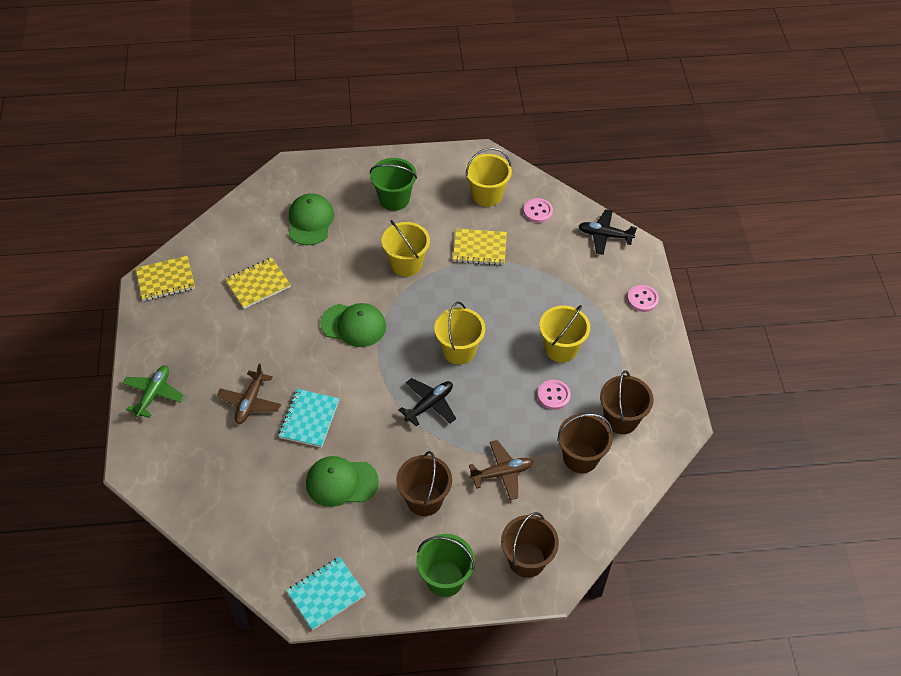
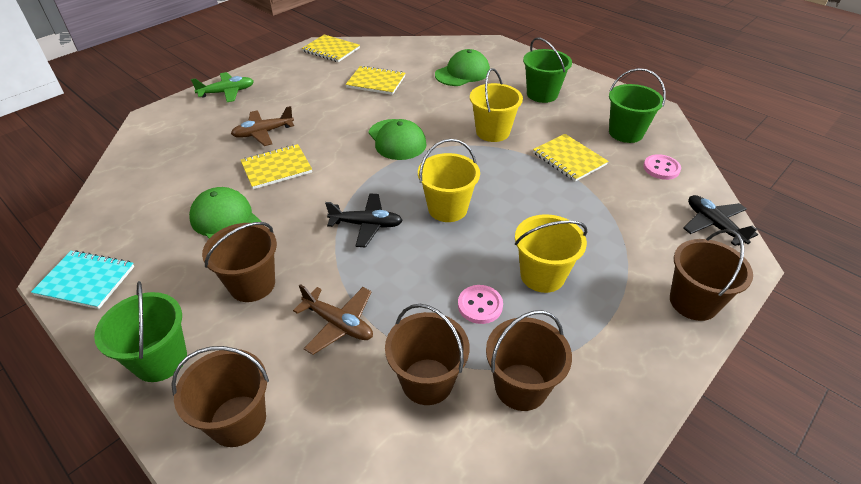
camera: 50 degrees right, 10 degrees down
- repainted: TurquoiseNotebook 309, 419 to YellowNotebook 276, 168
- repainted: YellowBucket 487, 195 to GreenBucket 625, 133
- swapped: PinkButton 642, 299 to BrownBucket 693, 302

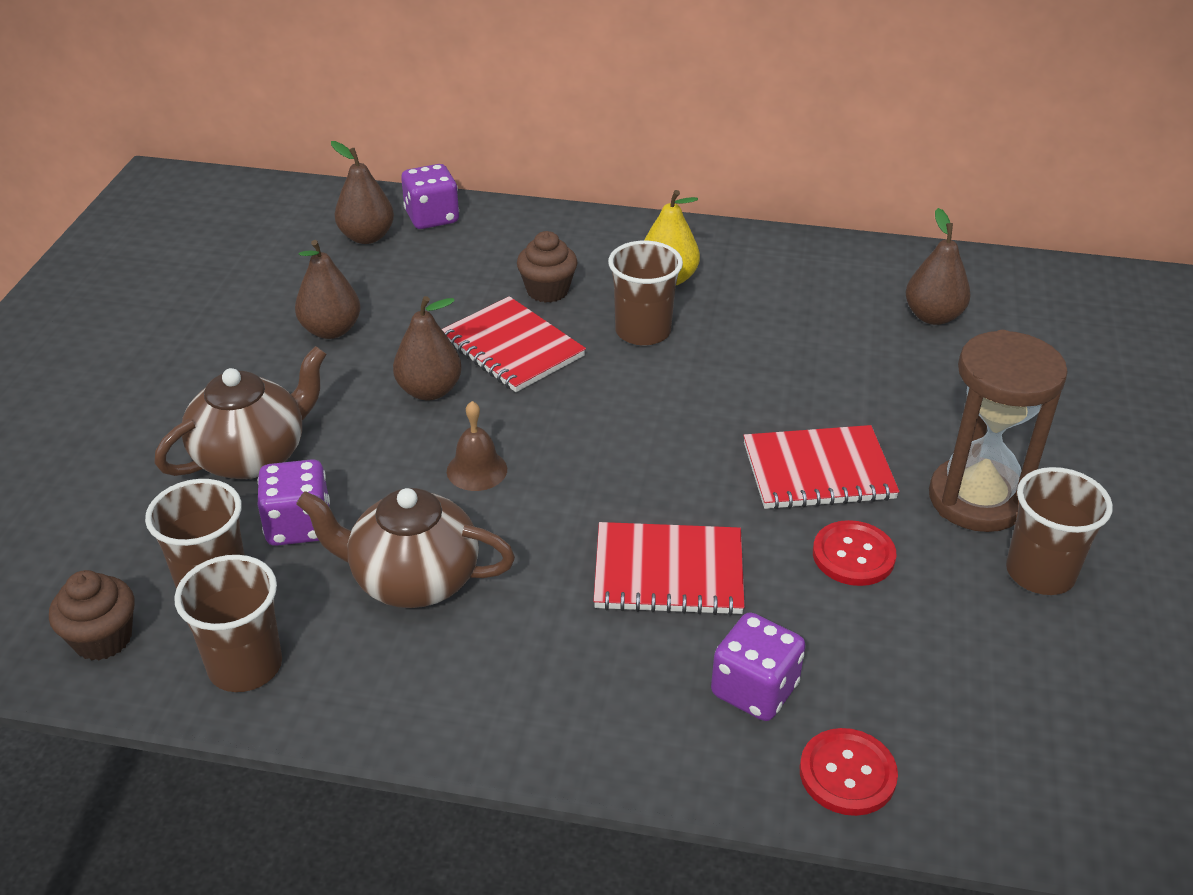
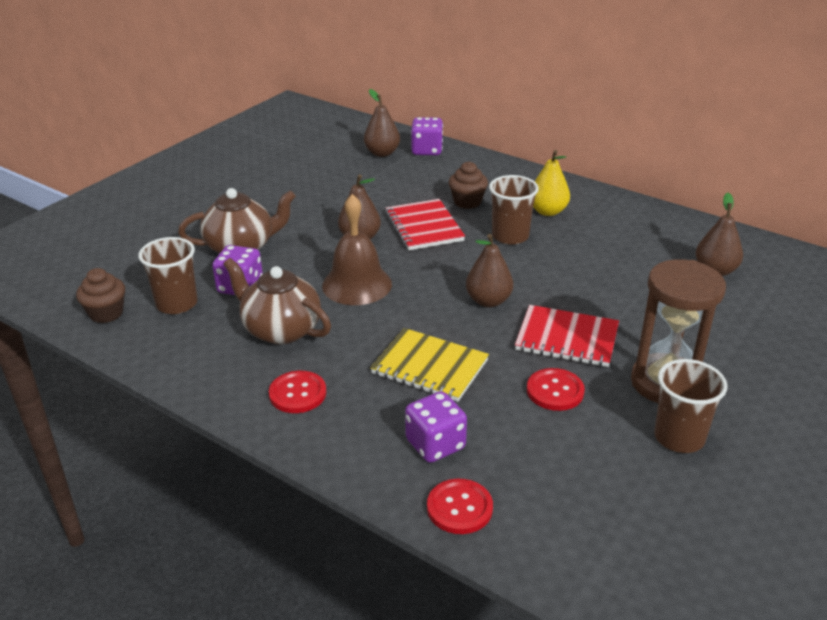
camera: 25 degrees right, 5 degrees down
- new: RedButton 297, 393
- scaled: BrownBell 477, 470 = 357, 284 x1.81
- repainted: RedNotebook 668, 573 to YellowNotebook 429, 367
- shifted: BrownPear 331, 330 to 488, 301
- gone: BrownCup 245, 666

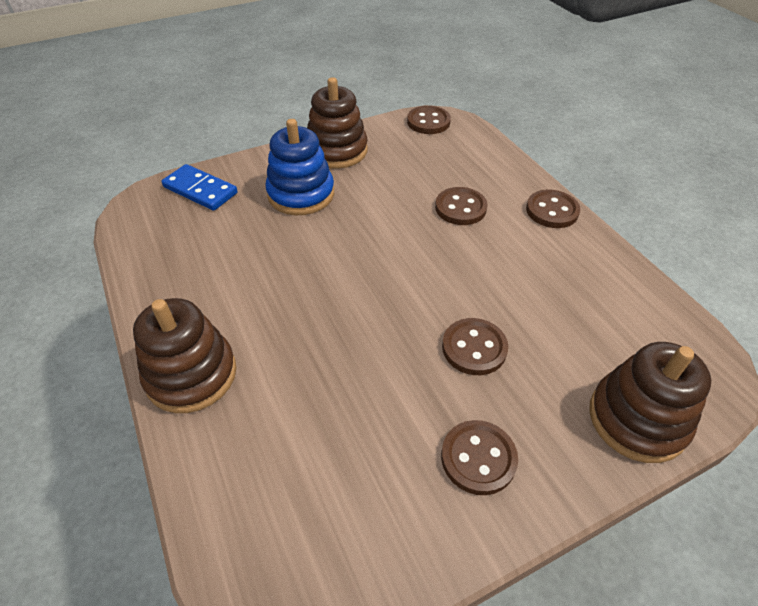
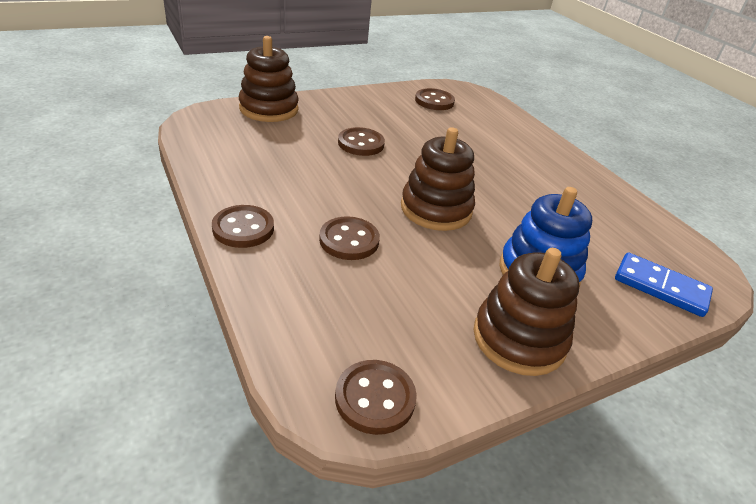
camera: 175 degrees right, 10 degrees down
- shifted: BrownStackingToy 191, 374 to 436, 209
- shifted: BrownButton 478, 458 to 434, 101

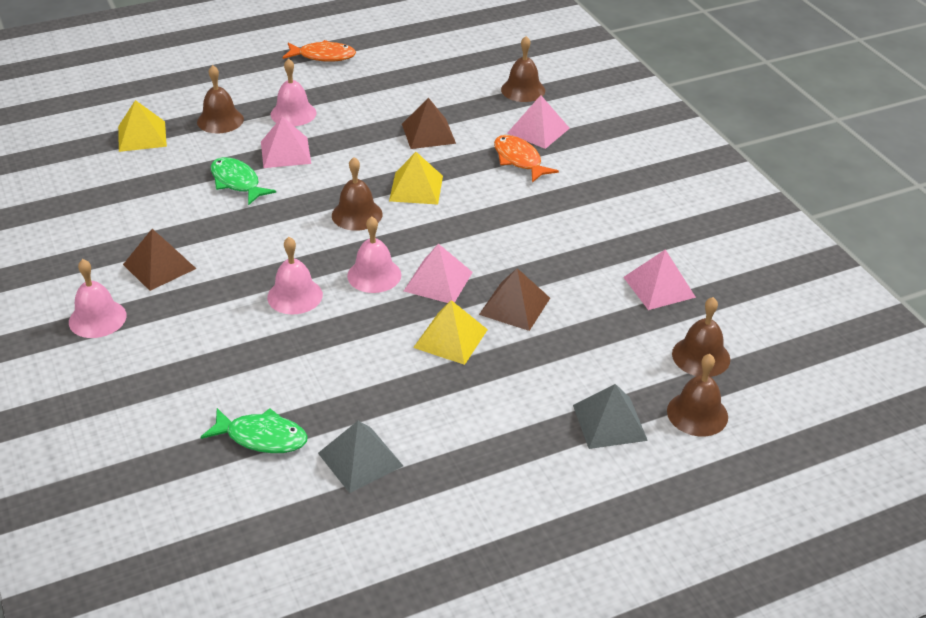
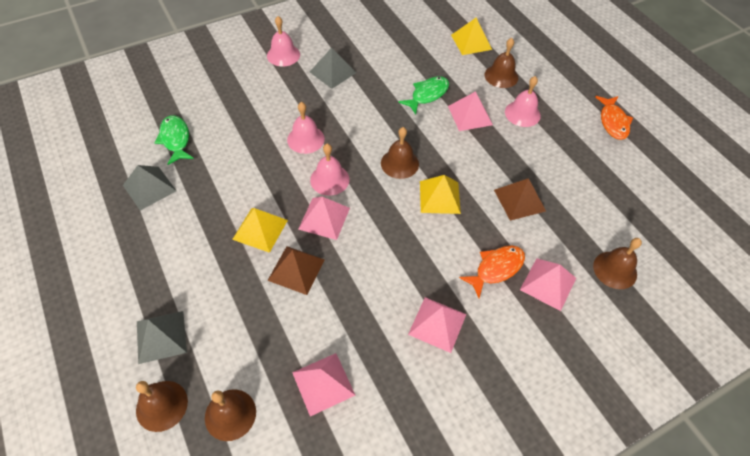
camera: 85 degrees right, 15 degrees up
- rotated: GreenFish 262, 437 = 175, 139 150 degrees clockwise
- repainted: BrownPyramid 159, 266 to GreyPyramid 332, 72
- new: PinkPyramid 437, 324

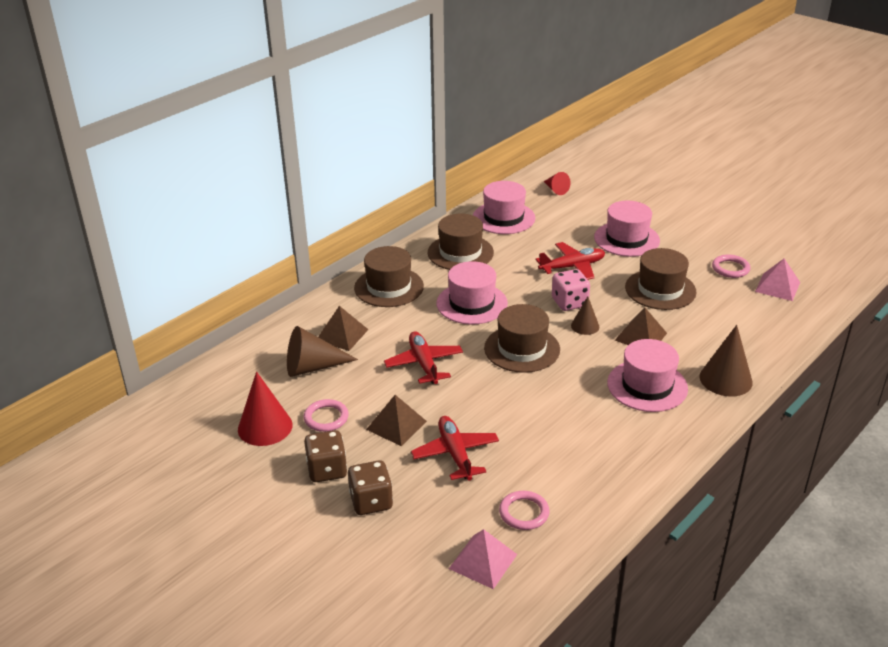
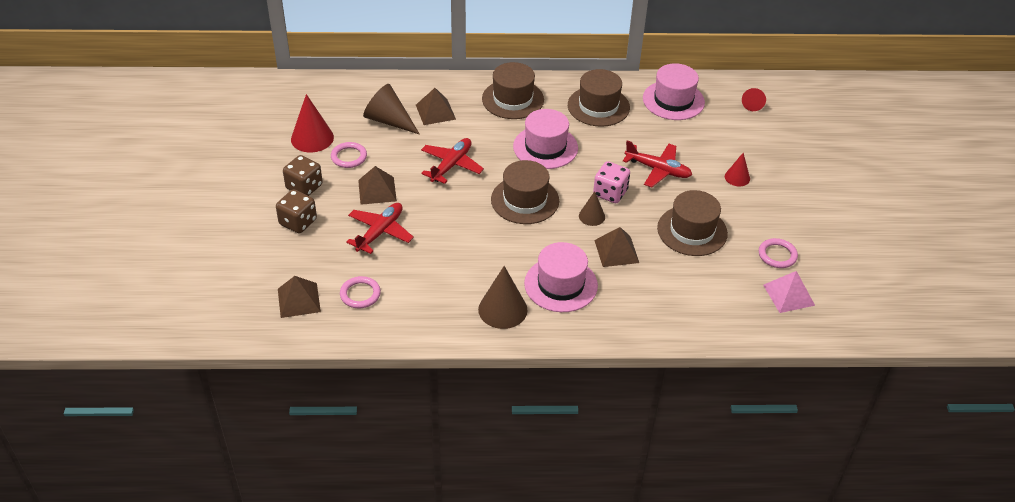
camera: 45 degrees right, 10 degrees up
- repainted: PinkPyramid 483, 561 to BrownPyramid 298, 300
- shifted: BrownCone 725, 379 to 502, 309
- swapped: PinkHat 626, 239 to RedCone 737, 177

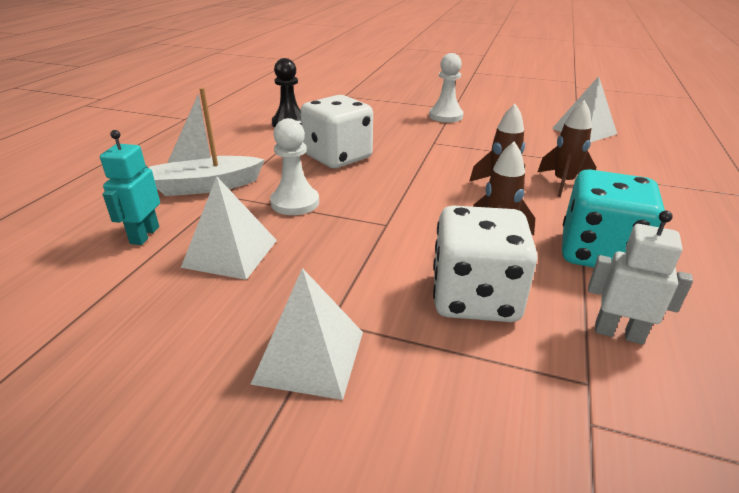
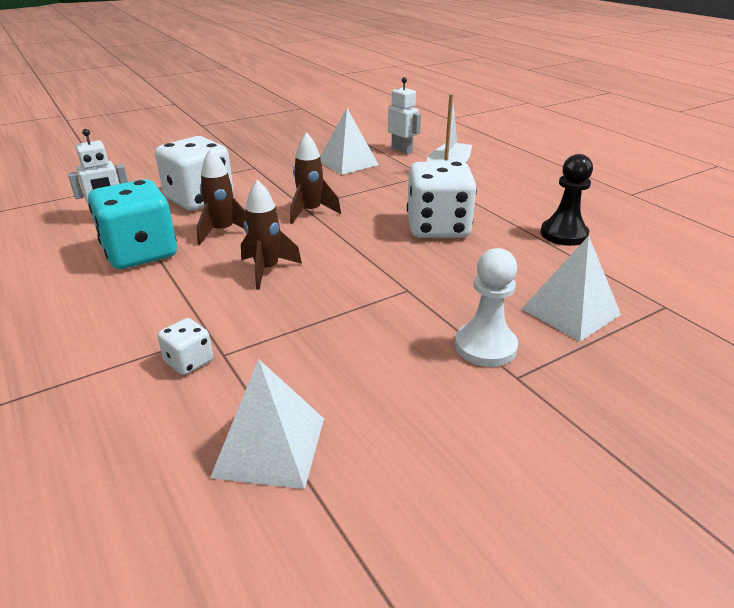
camera: 130 degrees right, 0 degrees up
- new: WhiteDice 189, 361
- shifted: BrownRocket 563, 183 to 311, 212
- repainted: TurquoiseRobot 144, 235 to WhiteRobot 402, 150
- shifted: WhitePyramid 309, 356 to 570, 311
- gone: WhitePawn 295, 203

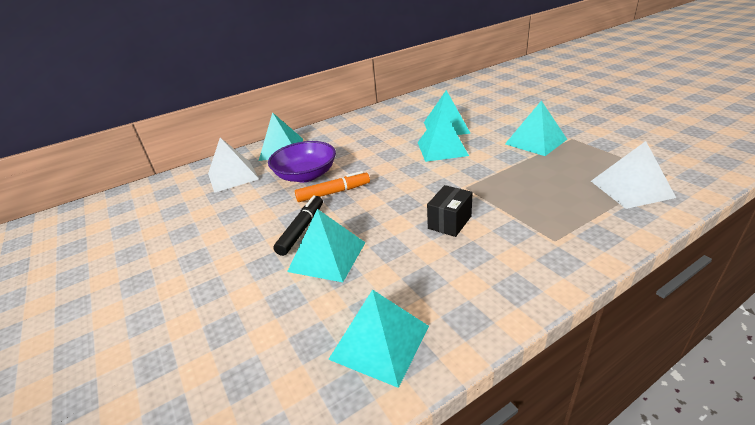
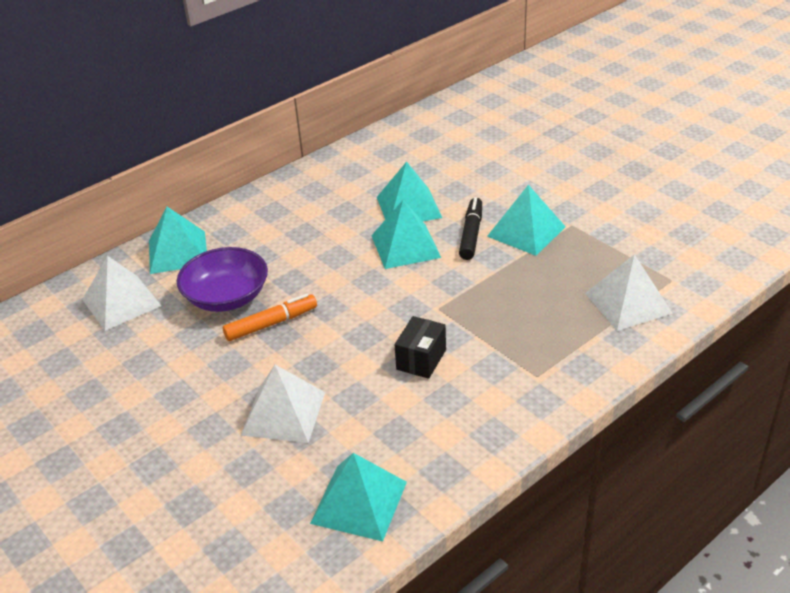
camera: 10 degrees left, 5 degrees up
- repainted: TurquoisePyramid 327, 256 to WhitePyramid 283, 413
- shifted: BlackMarker 301, 230 to 471, 234

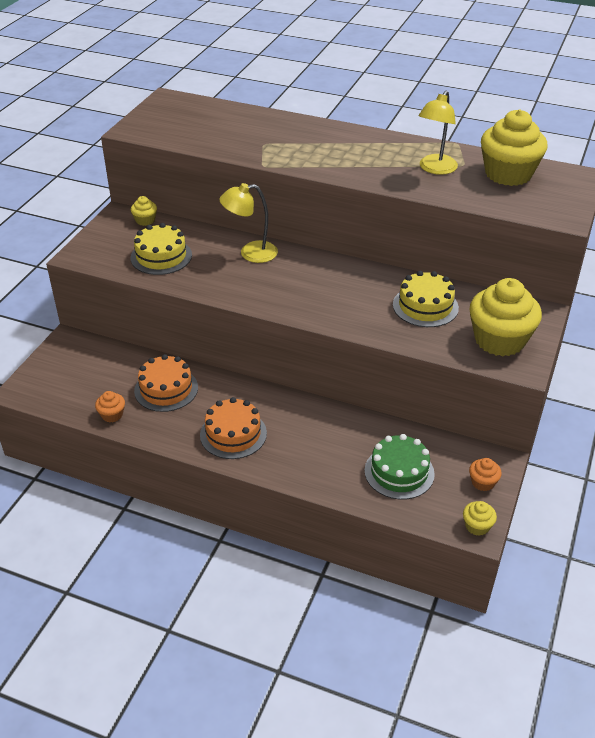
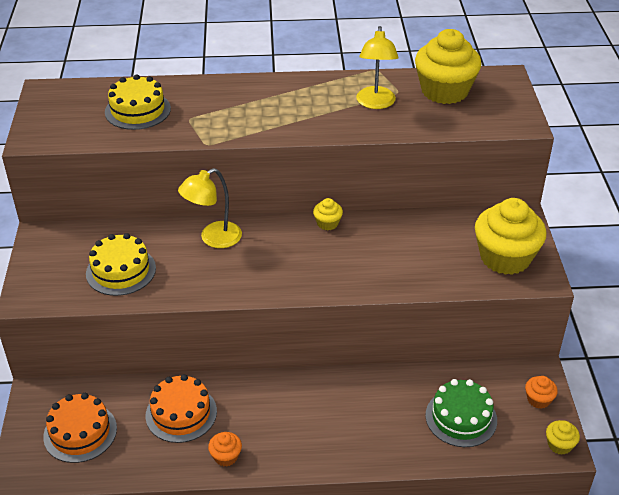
camera: 25 degrees left, 0 degrees up
- shifted: OrangeCake 233, 434 to 80, 432
- shifted: YellowCake 425, 306 to 137, 110
- shifted: OrangeCupcake 112, 415 to 226, 456
- shifted: YellowCupcake 145, 220 to 327, 223

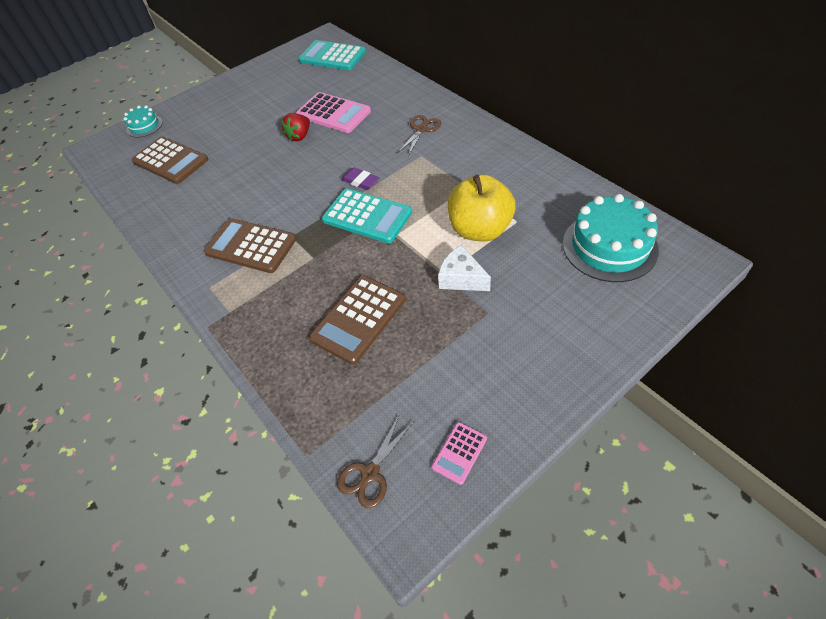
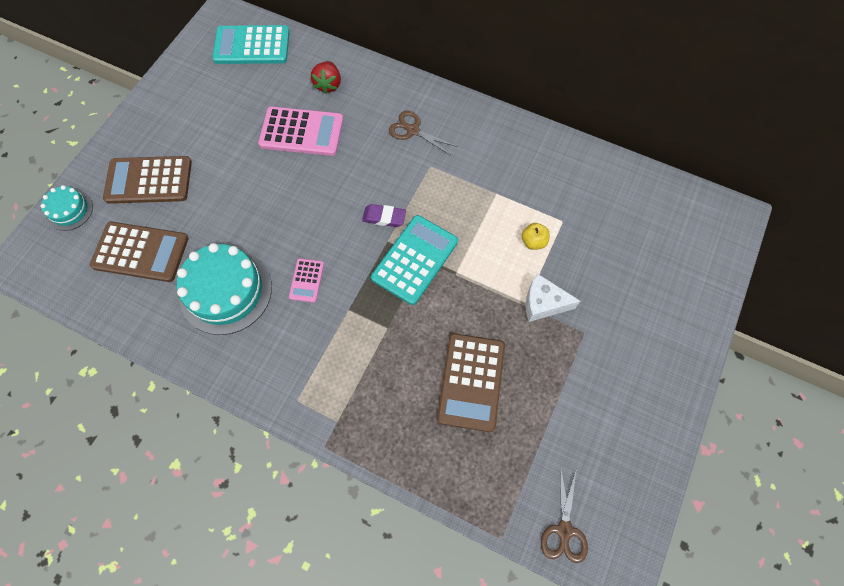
camera: 30 degrees left, 15 degrees up
- shifted: BrownCalculator 251, 246 to 149, 180
- shifted: TurquoiseCake 609, 246 to 226, 291
- shifted: PinkCalculator 459, 453 to 306, 280
- shifted: RedStrawberry 299, 136 to 328, 85
- rotated: TurquoiseCalculator 367, 216 = 415, 260 60 degrees counterclockwise
- rotated: BrownScissors 421, 129 = 413, 130 60 degrees counterclockwise
- scaled: YellowApple 480, 229 = 533, 241 x0.41

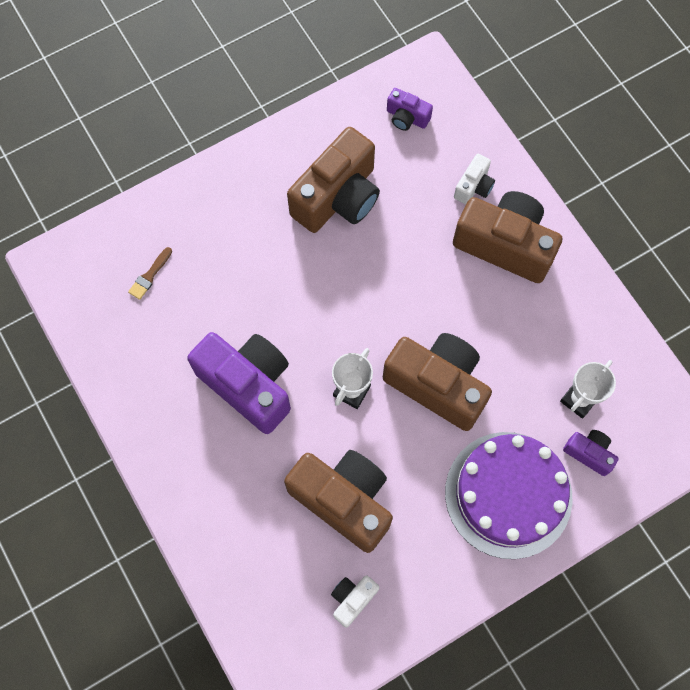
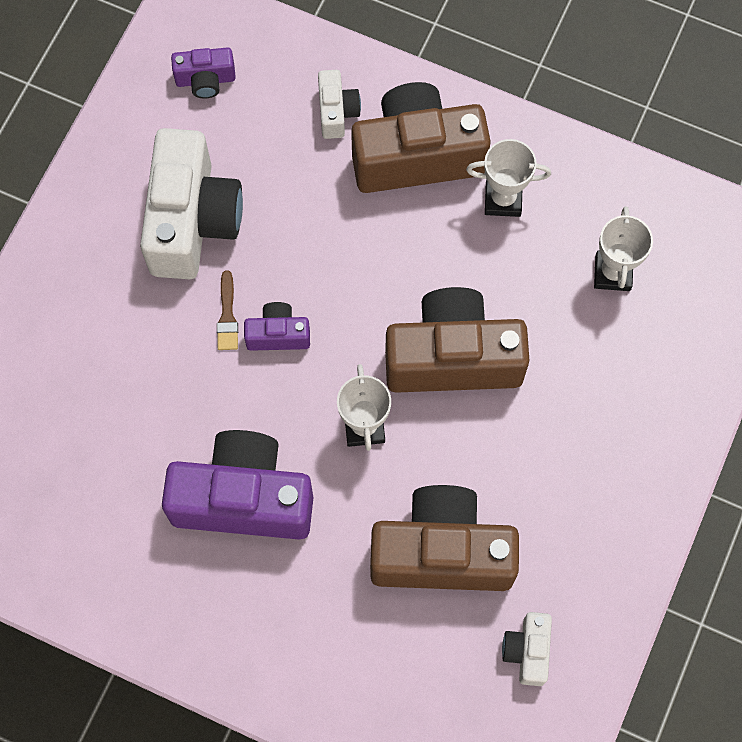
camera: 35 degrees left, 0 degrees up
- repainted: BrownCamera 338, 197 to WhiteCamera 192, 220
- shifted: BrownBrush 150, 275 to 227, 316
- shifted: PurpleCamera 589, 453 to 278, 334
- new: WhiteTrophy 503, 199
- gone: PurpleCake 508, 494

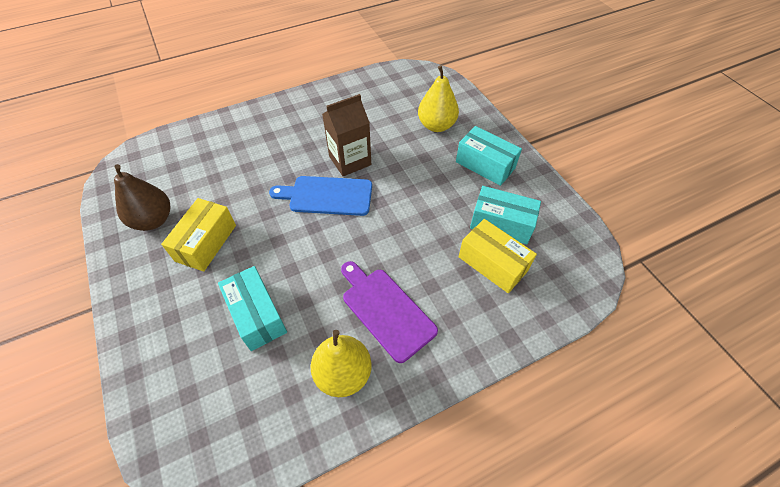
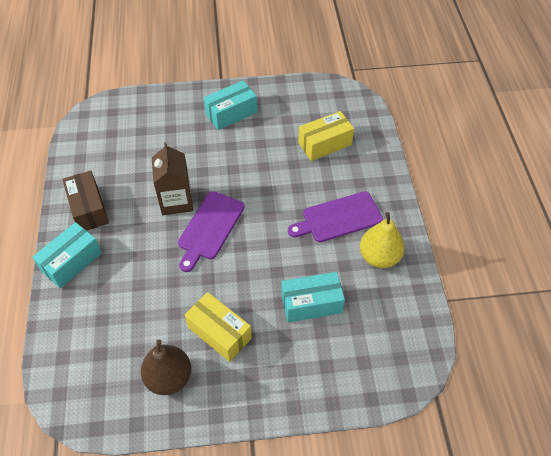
camera: 70 degrees left, 0 degrees up
- shifted: TurquoiseBox 501, 224 to 71, 262
- new: BrownBox 89, 208
- repainted: BlueCuttingBoard 327, 196 to PurpleCuttingBoard 209, 228
- gone: YellowPear 436, 125

